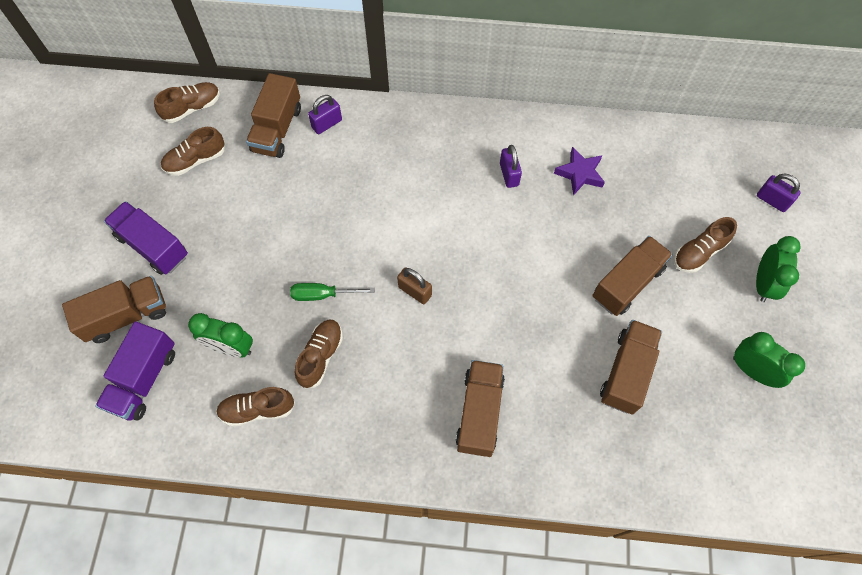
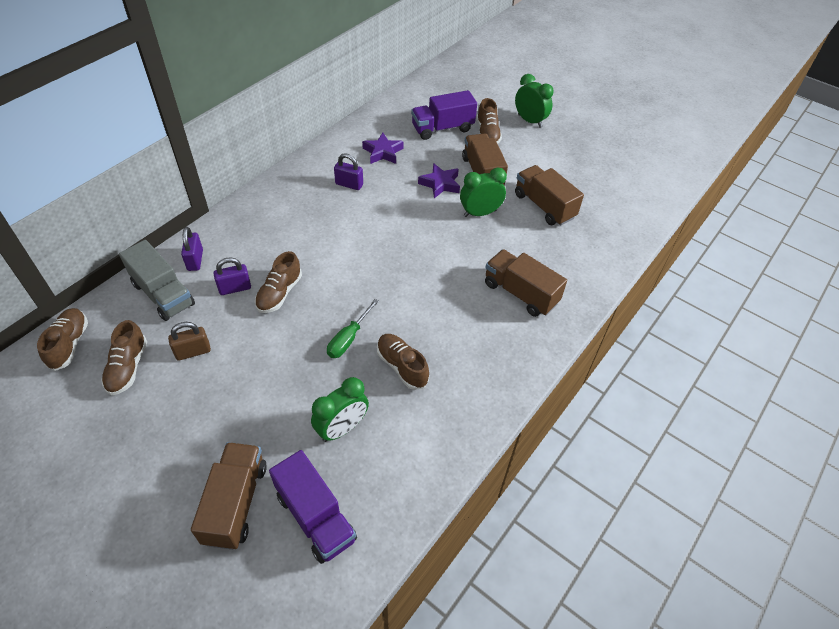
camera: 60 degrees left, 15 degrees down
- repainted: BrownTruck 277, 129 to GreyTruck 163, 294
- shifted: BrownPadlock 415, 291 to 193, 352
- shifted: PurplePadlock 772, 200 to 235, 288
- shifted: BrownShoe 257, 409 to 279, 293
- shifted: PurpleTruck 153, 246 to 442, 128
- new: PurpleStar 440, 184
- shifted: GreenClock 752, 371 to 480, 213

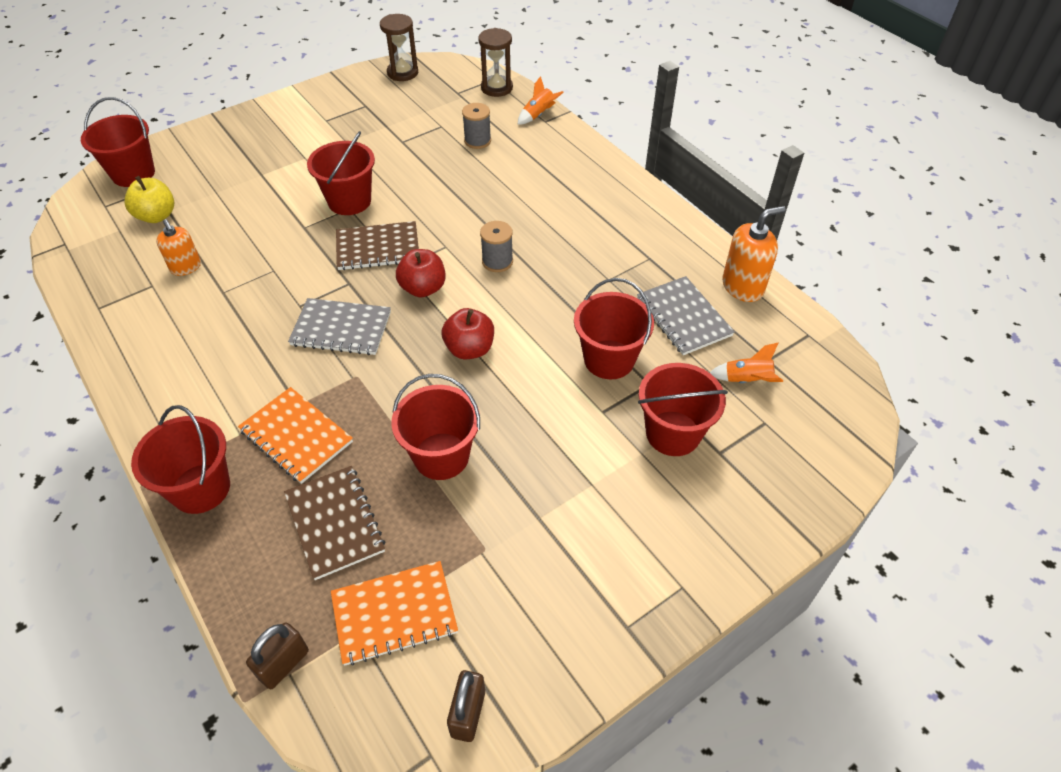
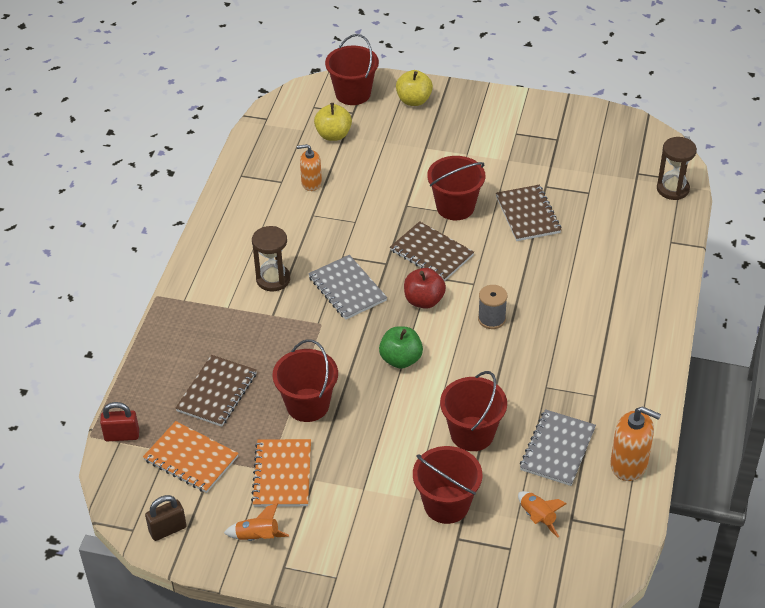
camera: 50 degrees right, 5 degrees down
- repainted: BrownPadlock 284, 664 to RedPadlock 122, 435
- shifted: OrangeRocket 538, 115 to 258, 537
- shifted: OrangeNotebook 296, 436 to 282, 474
- shifted: BrownHourglass 402, 73 to 273, 279
- rotated: OrangeSoapDispenser 186, 267 = 311, 183 75 degrees clockwise
- repainted: RedApple 469, 349 to GreenApple 401, 359
- new: YellowApple 414, 100
- new: BrownNotebook 528, 214
- gone: RedBucket 201, 488
- gone: GreySpool 477, 141

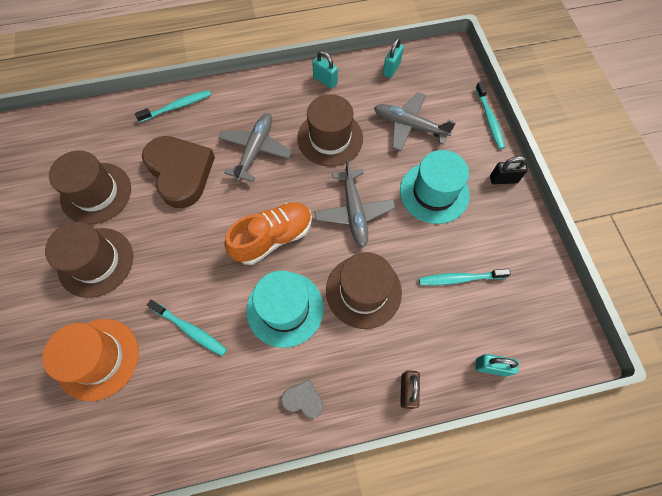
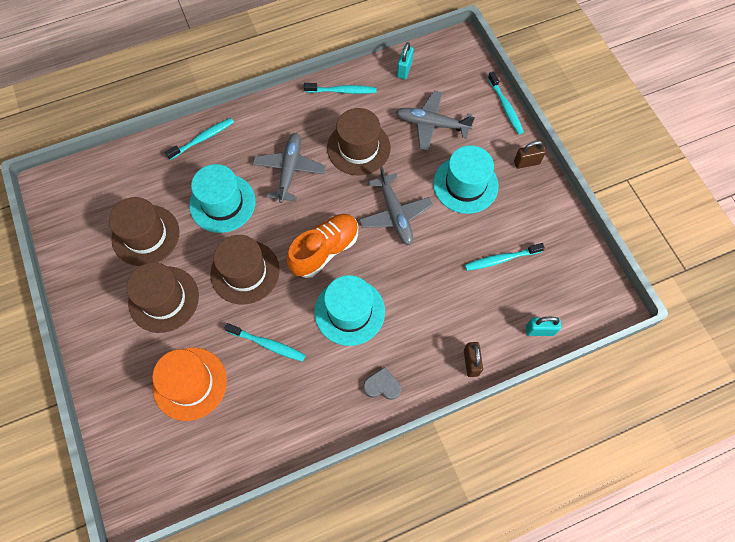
camera: 10 degrees left, 0 degrees up
- swapped: BrownHeart 180, 173 to TurquoiseHat 222, 203
- shifted: BrownHat 363, 291 to 245, 272
- swapped: TurquoisePadlock 325, 80 to TurquoiseToothbrush 342, 91
- repainted: BlackPadlock 503, 179 to BrownPadlock 526, 162

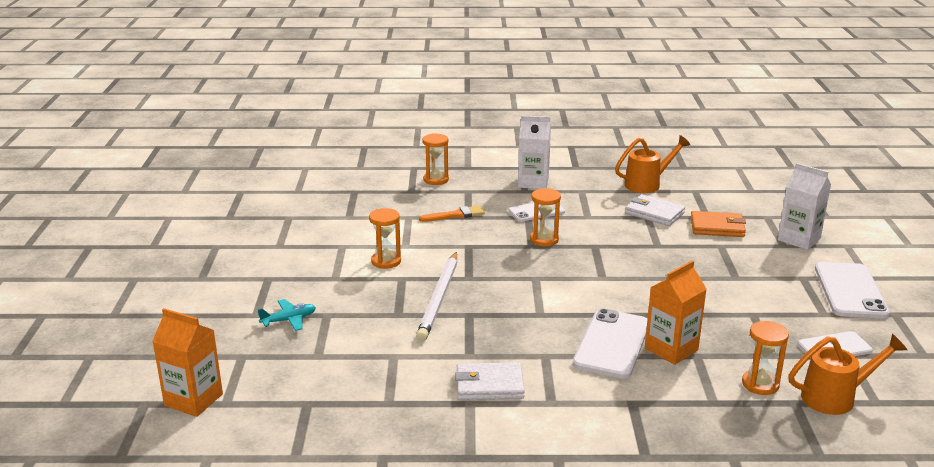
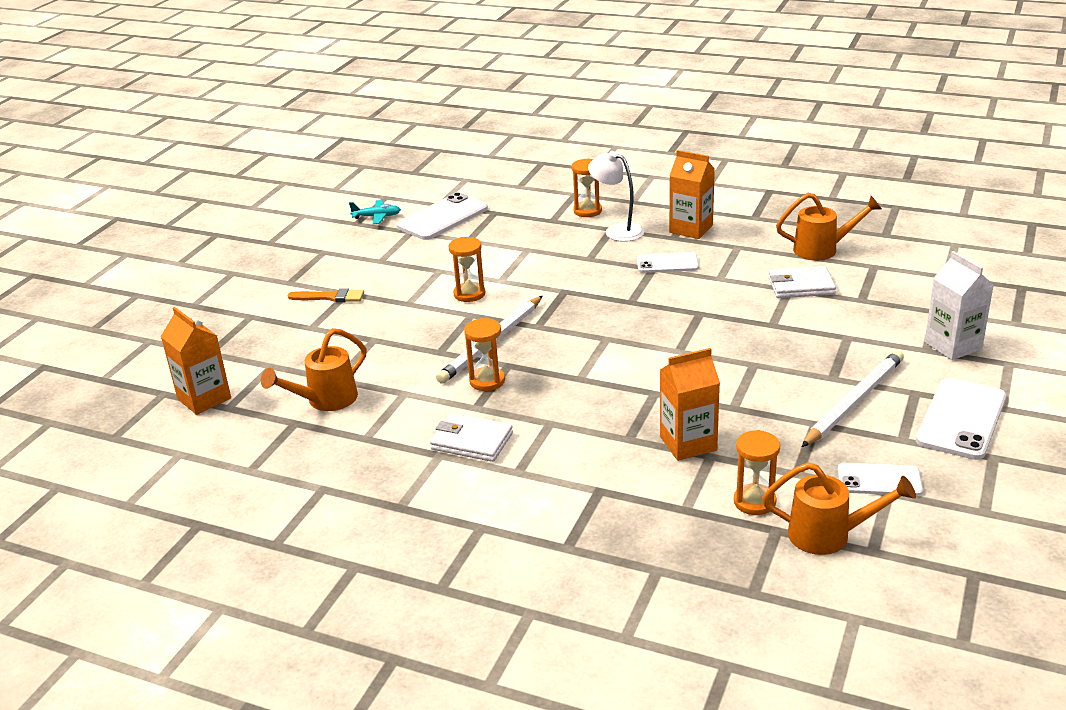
camera: 25 degrees right, 5 degrees up
- new: OrangeWateringCan 325, 400
- shifted: OrangeBrush 455, 215 to 330, 297
- shifted: TurquoisePlane 289, 320 to 377, 217
- shifted: WhitePhone 611, 344 to 442, 217
- shifted: OrangeHourglass 544, 240 to 487, 381
- new: WhiteLamp 617, 230
- repainted: WhiteCarton 533, 182 to OrangeCarton 691, 229
- rotated: WhiteWallet 654, 213 = 801, 286 60 degrees counterclockwise
- new: WhitePencil 854, 401
- gone: OrangeWallet 717, 227

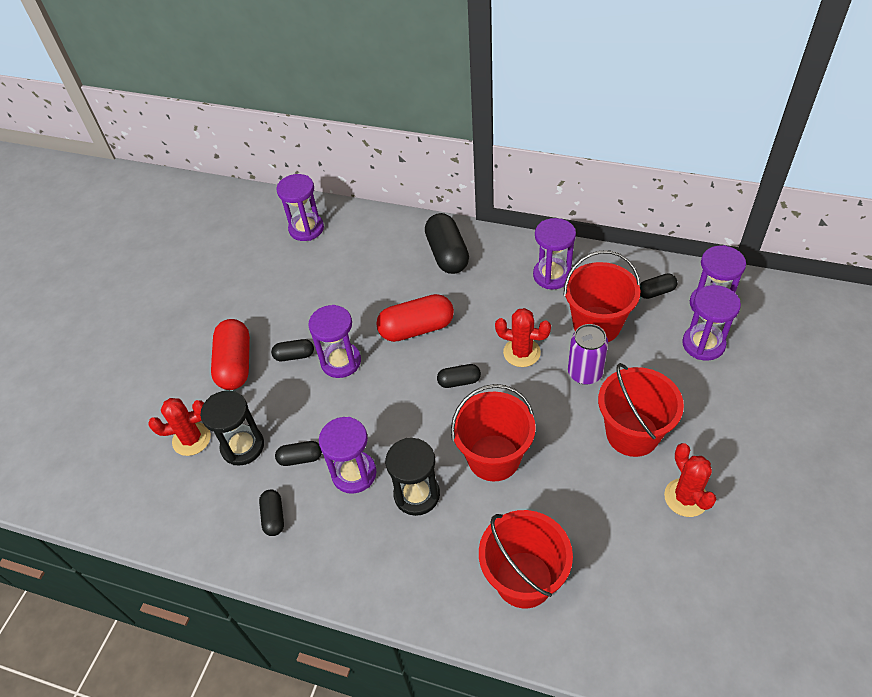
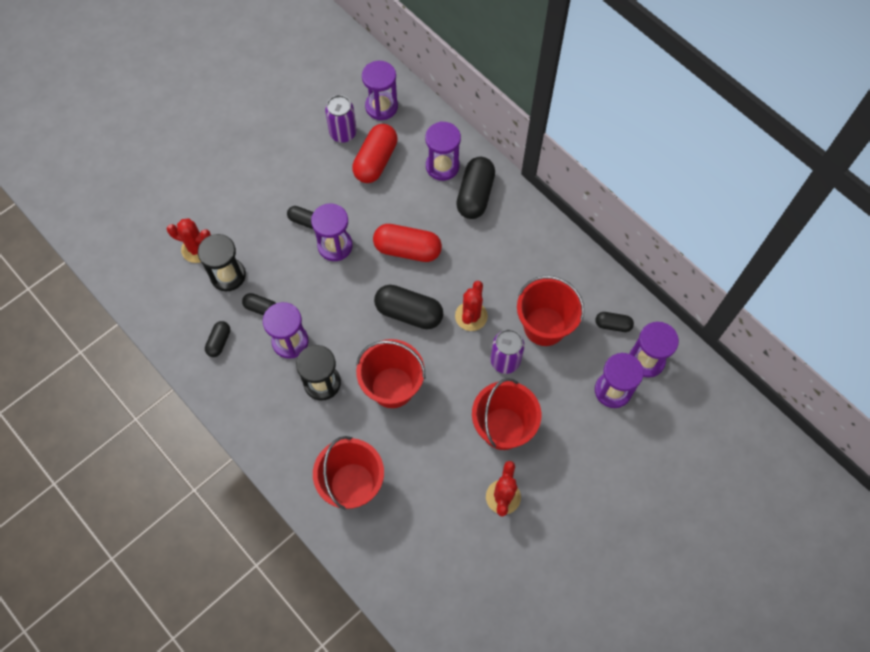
camera: 25 degrees right, 15 degrees up
- new: PurpleCan 343, 133
- shifted: RedCapsule 235, 364 to 375, 161
- scaled: BlackCapsule 459, 381 = 409, 313 x1.87
- shifted: PurpleHourglass 552, 275 to 442, 166
- rotated: RedCactus 521, 352 = 471, 316 60 degrees clockwise

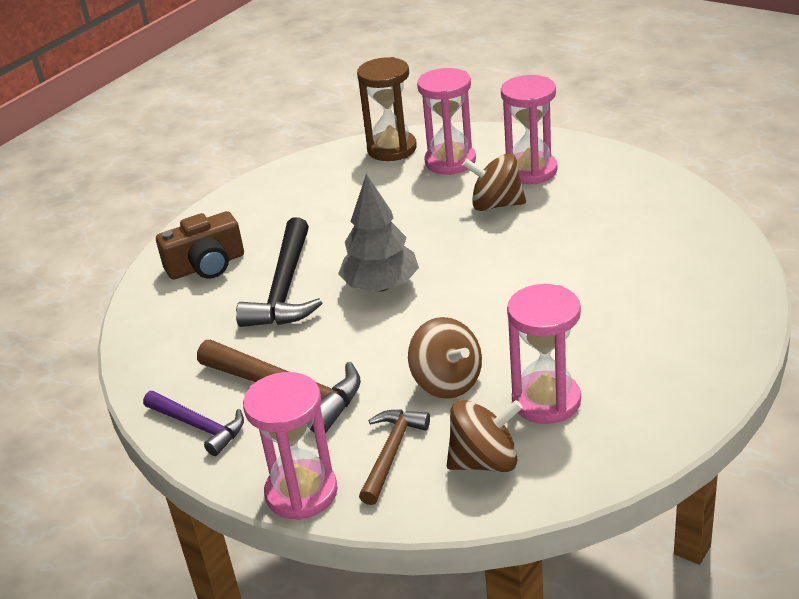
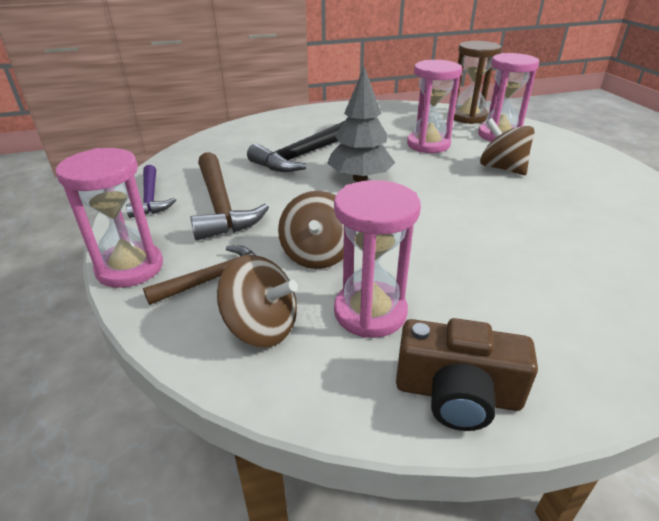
camera: 35 degrees right, 0 degrees up
- shifted: BrownCamera 206, 265 to 457, 394
- shifted: PinkHourglass 531, 171 to 428, 144

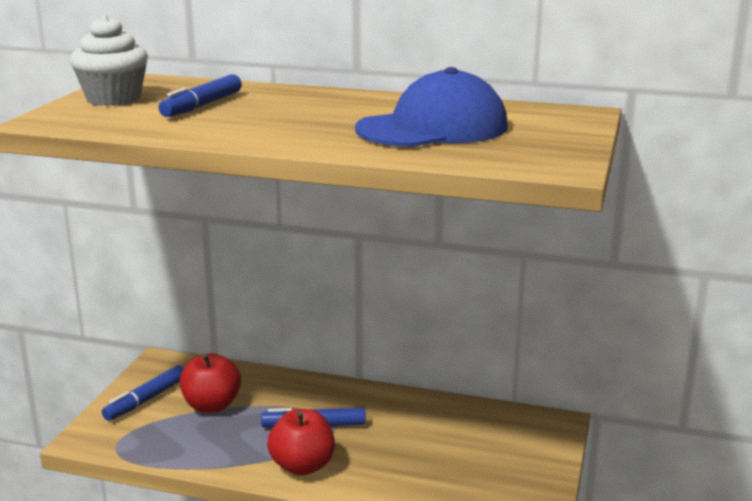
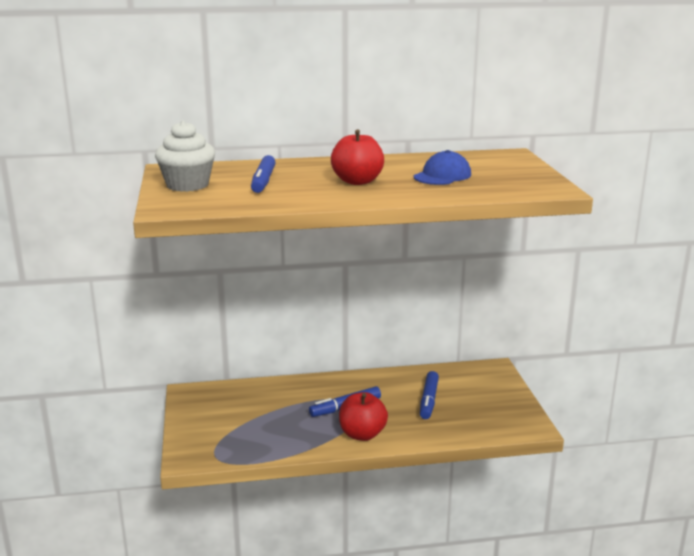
camera: 25 degrees left, 0 degrees up
- shifted: RedApple 212, 405 to 357, 181
- scaled: BlueCap 432, 128 = 442, 176 x0.61
- shifted: BlueMarker 146, 400 to 429, 400

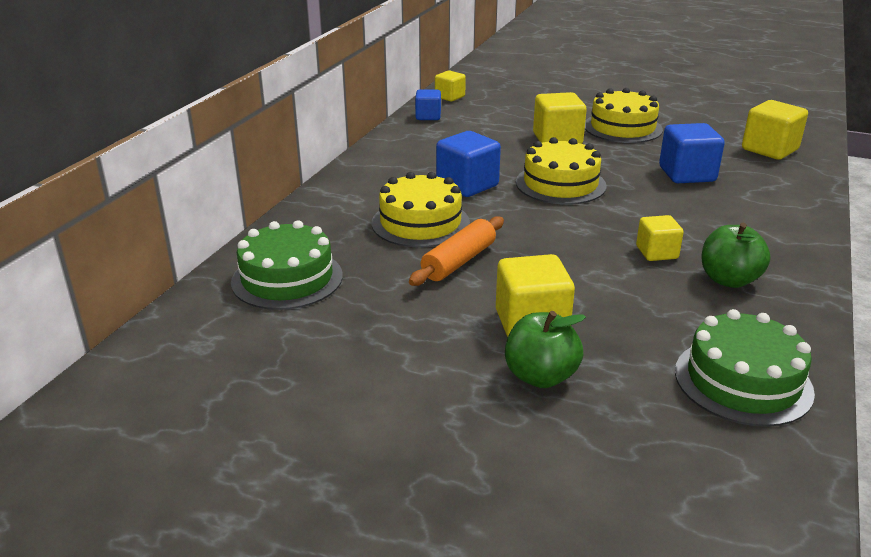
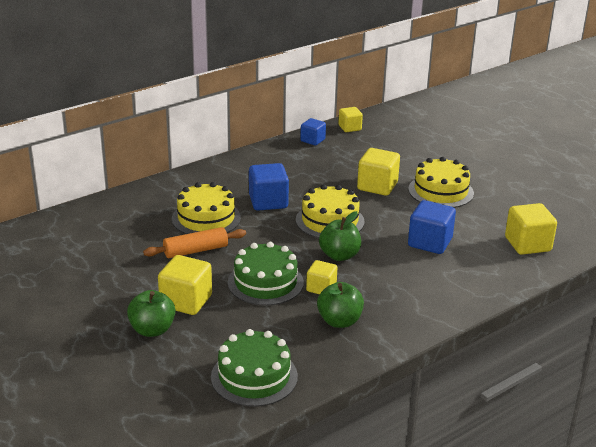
camera: 30 degrees right, 0 degrees up
- shifted: GreenCake 287, 278 to 265, 282
- new: GreenApple 339, 255

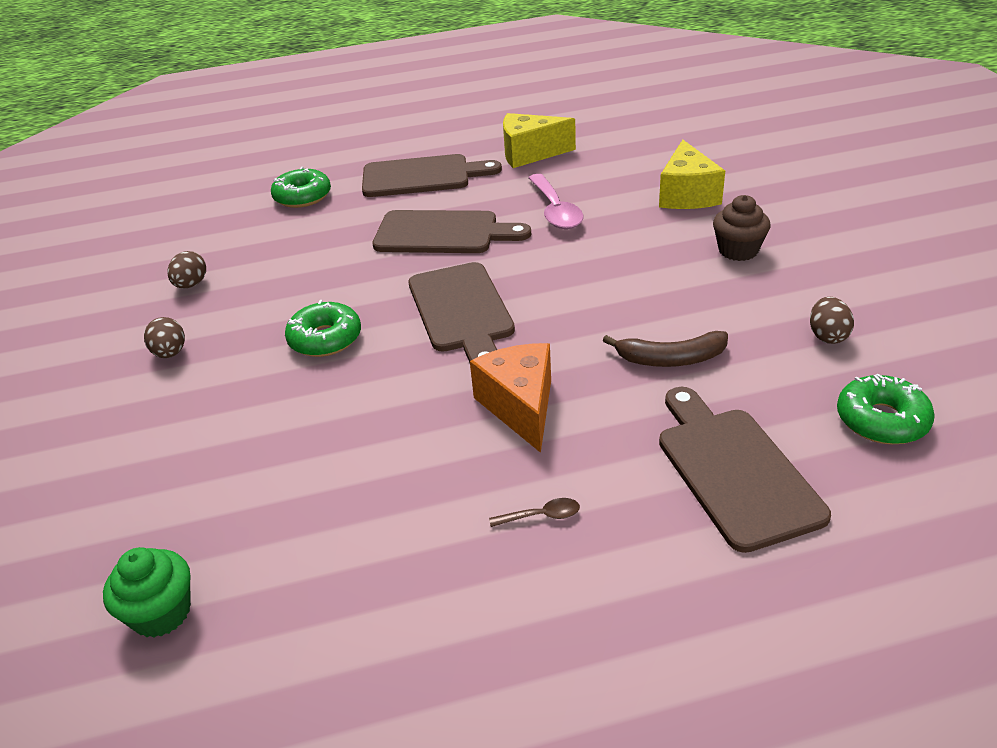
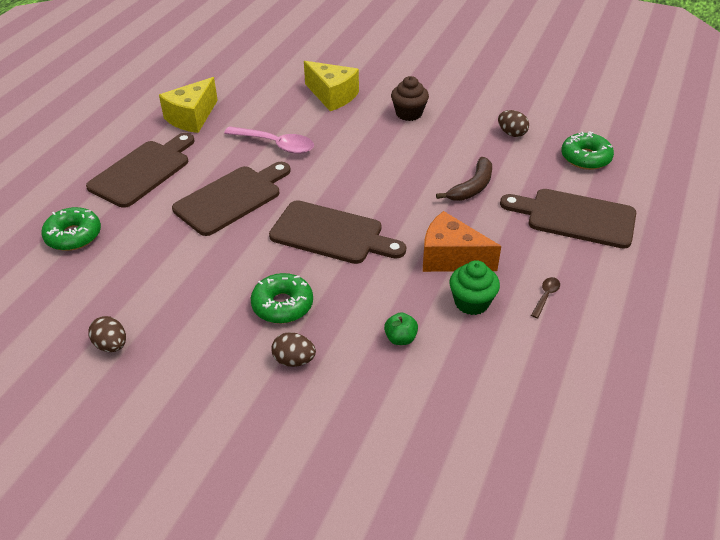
camera: 55 degrees left, 5 degrees up
- shifted: BrownEgg 170, 353 to 294, 360
- new: GreenApple 400, 338
- shifted: GreenCupcake 161, 613 to 471, 302

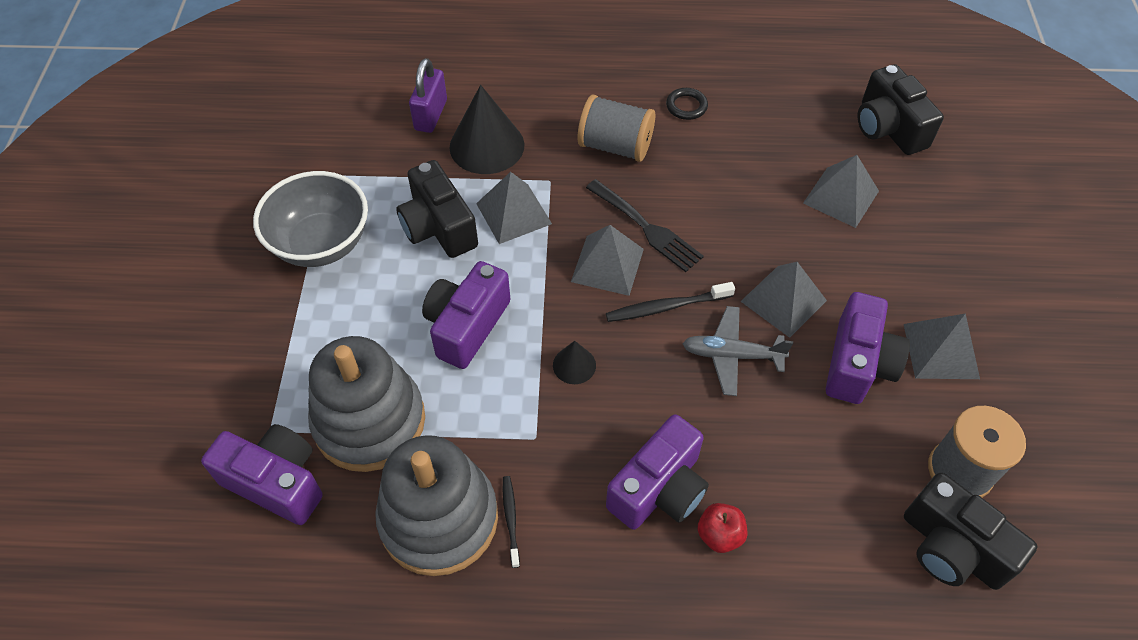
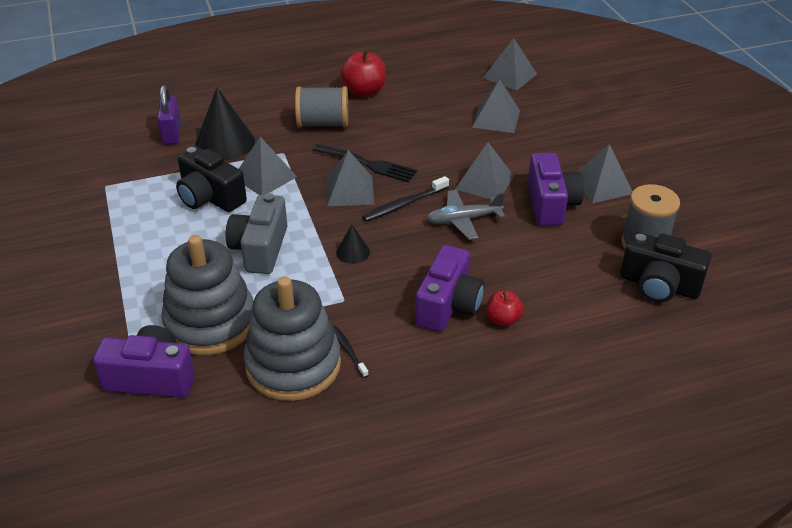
camera: 20 degrees left, 15 degrees down
- repainted: PurpleCamera 467, 326 to GreyCamera 260, 249
- swapped: BlackRing 686, 106 to RedApple 364, 91
- swapped: BlackCamera 888, 128 to GreyPyramid 510, 76
- gone: GreyBowl 321, 243

